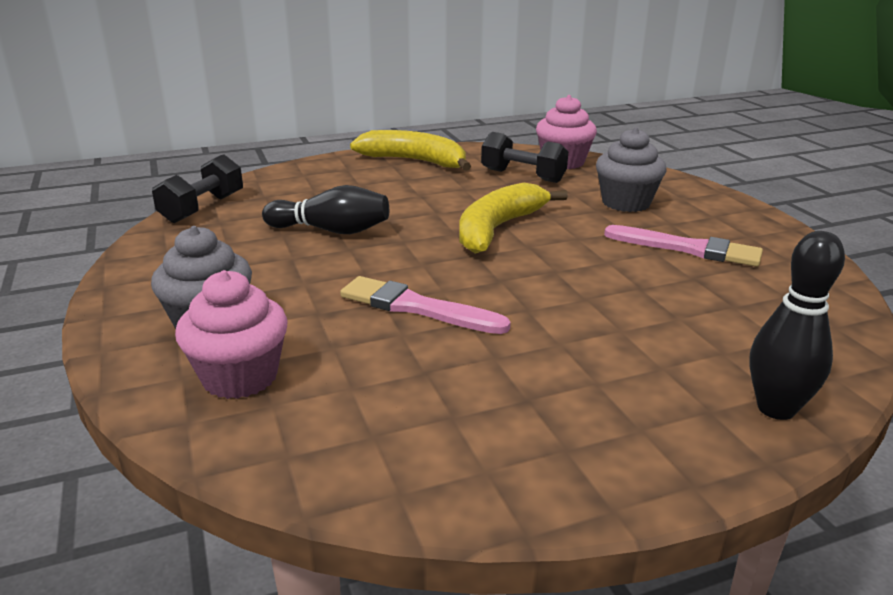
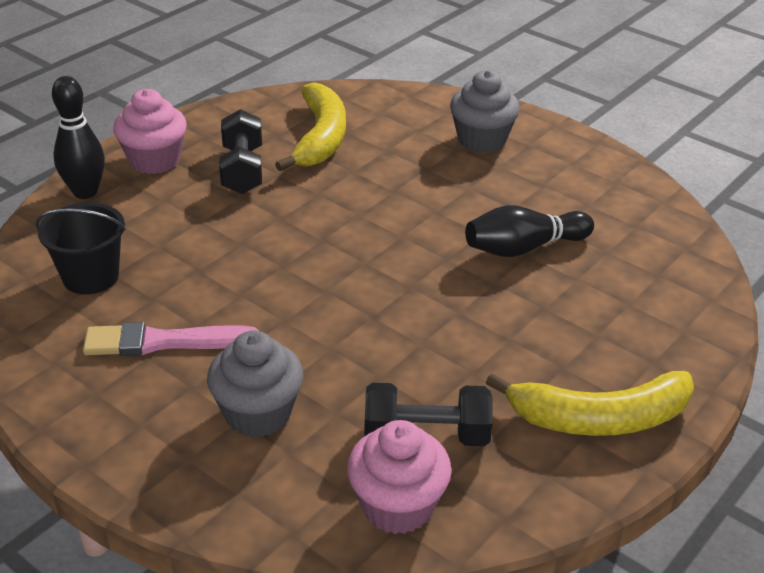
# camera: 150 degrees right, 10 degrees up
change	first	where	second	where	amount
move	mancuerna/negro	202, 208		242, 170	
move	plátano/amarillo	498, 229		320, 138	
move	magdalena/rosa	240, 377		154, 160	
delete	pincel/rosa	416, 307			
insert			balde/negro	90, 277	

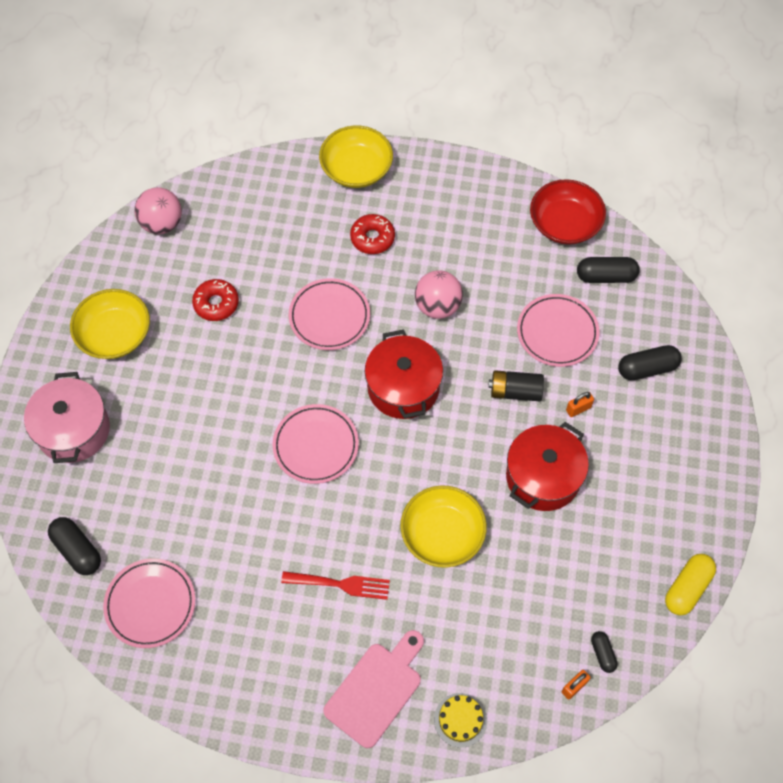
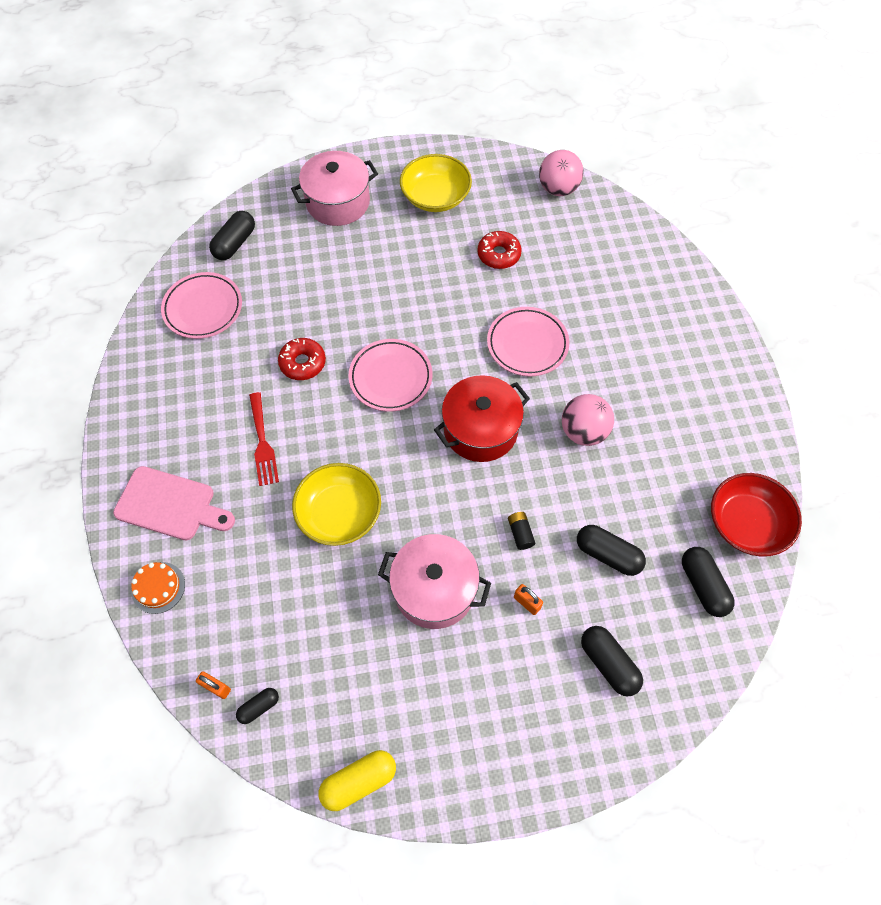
# camera: 70 degrees right, 0 degrees up
change	first	where	second	where	amount
delete	cuenco/amarillo	356, 169			
move	rosquilla/rojo	372, 238		303, 363	
replace	plato/rosa	557, 333	cápsula/negro	608, 554	
resize	pila/negro	515, 391		520, 533	x0.62
recolor	olla/rojo	543, 477	olla/rosa	434, 589	
rotate	cápsula/amarillo	687, 588		359, 781	45 degrees counterclockwise
recolor	tarta/amarillo	460, 720	tarta/naranja	158, 587	

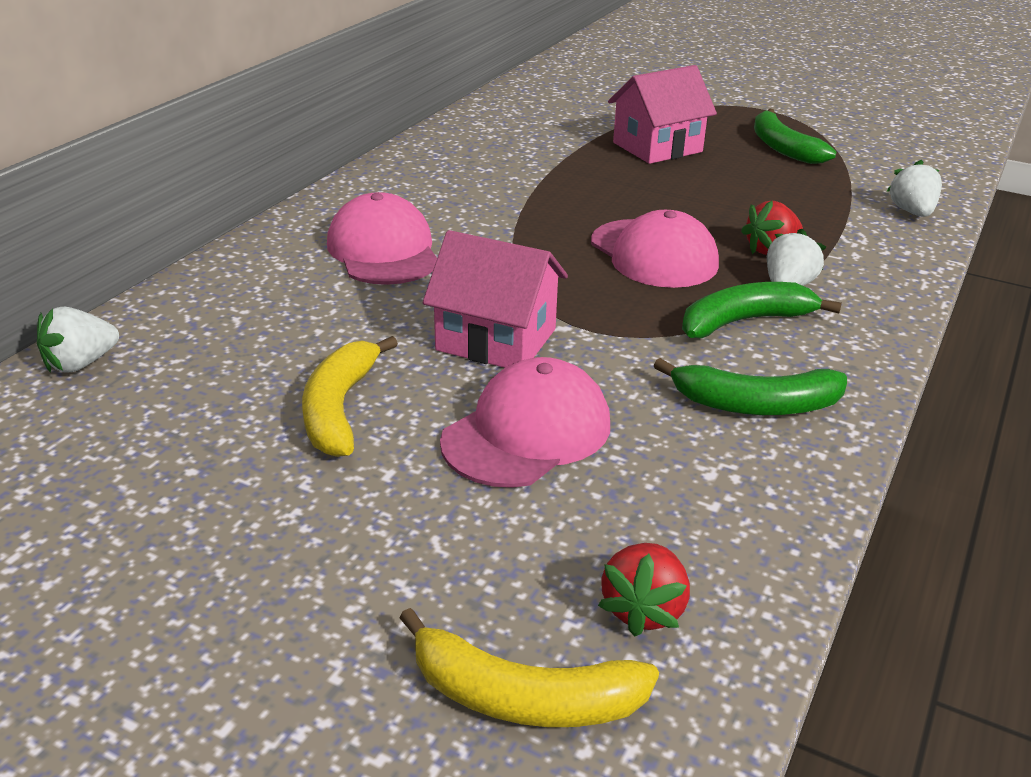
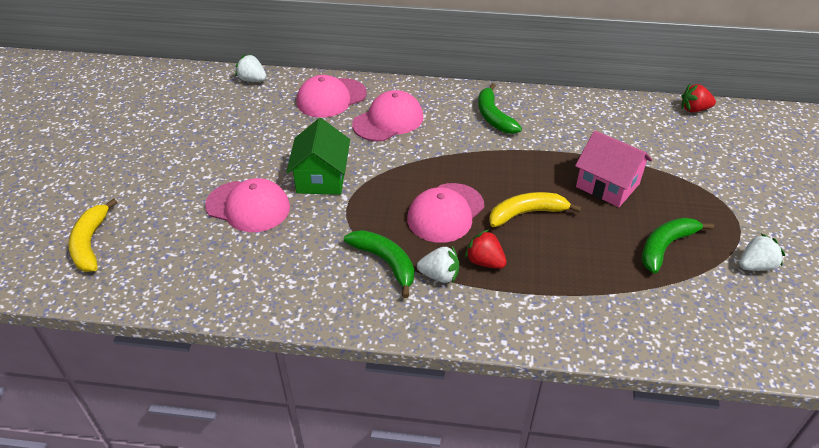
# camera: 70 degrees right, 10 degrees up
change	first	where	second	where	amount
move	fresa/blanco	912, 212		755, 266	
recolor	casa/rosa	496, 339	casa/verde	321, 178	
move	plátano/amarillo	339, 409		526, 213	
move	plátano/verde	756, 405		493, 117	
move	fresa/rojo	643, 609		694, 109	
insert			gorra/rosa	331, 98	

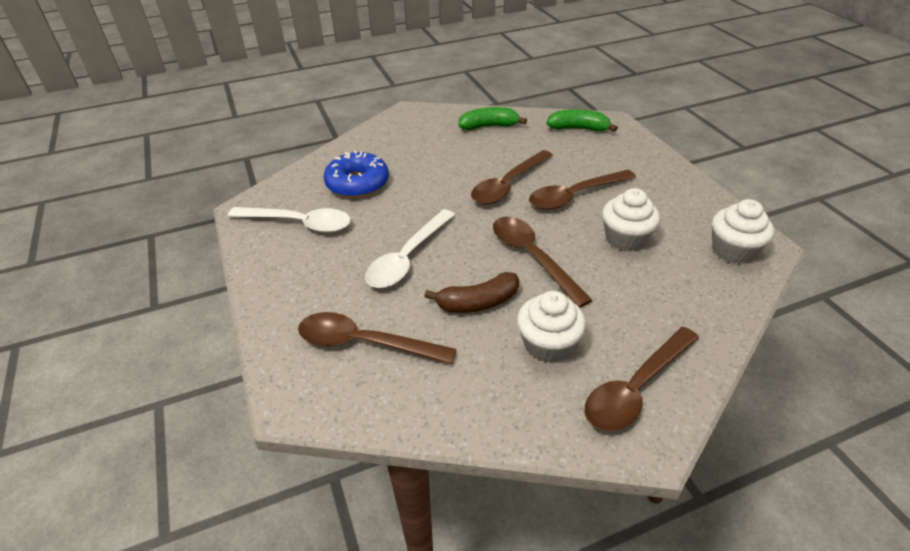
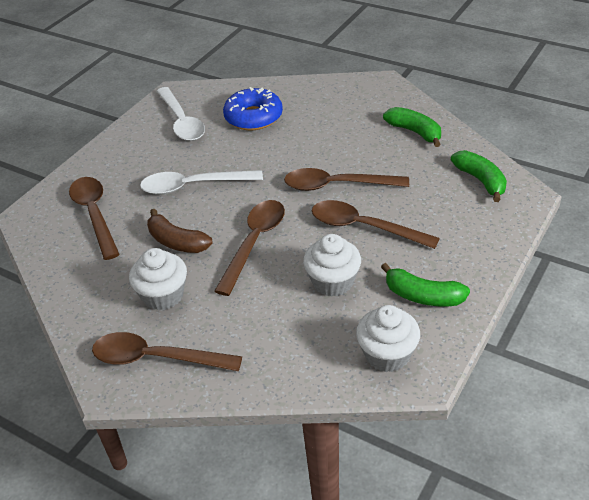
# camera: 55 degrees right, 0 degrees up
change	first	where	second	where	amount
insert			plátano/verde	423, 296	

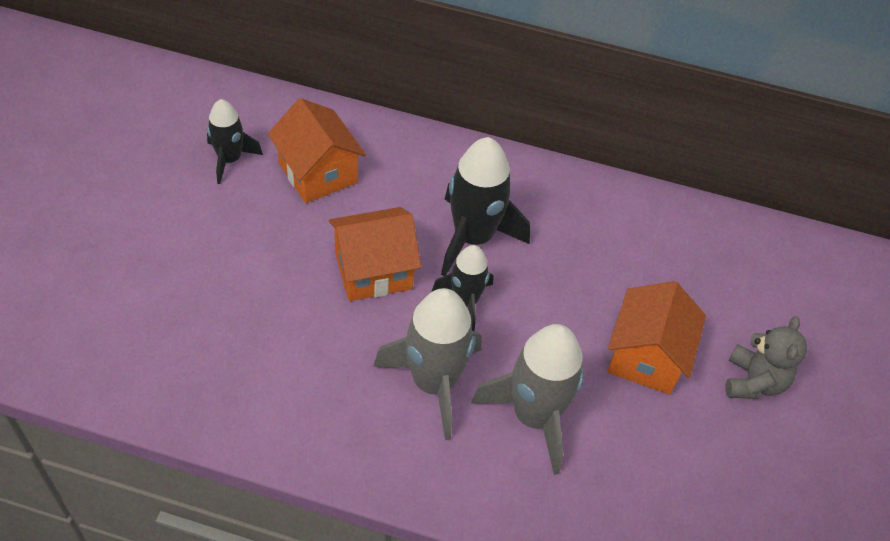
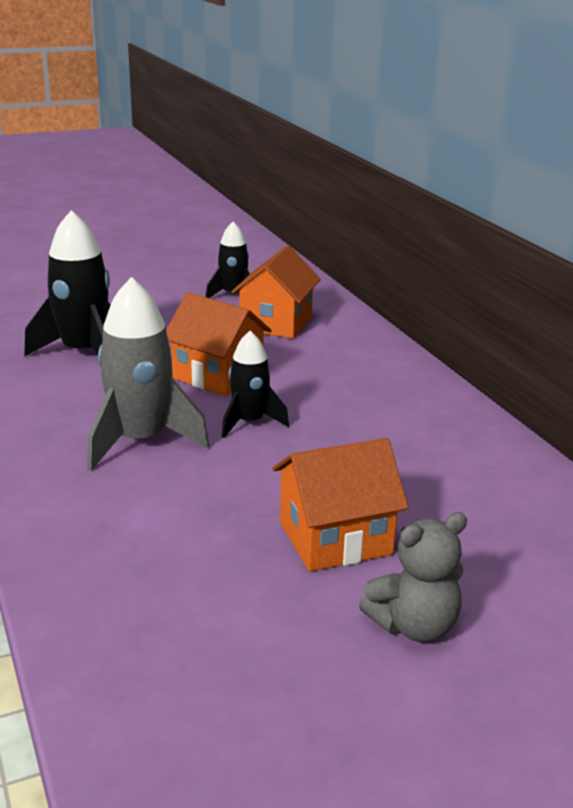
# camera: 55 degrees right, 25 degrees down
change	first	where	second	where	amount
move	cohete/negro	473, 238		84, 353	
delete	cohete/gris	534, 416			

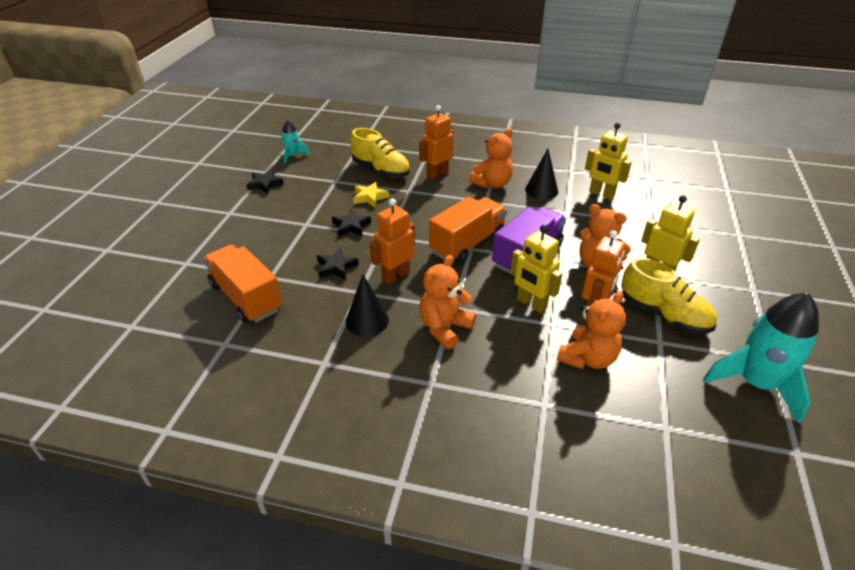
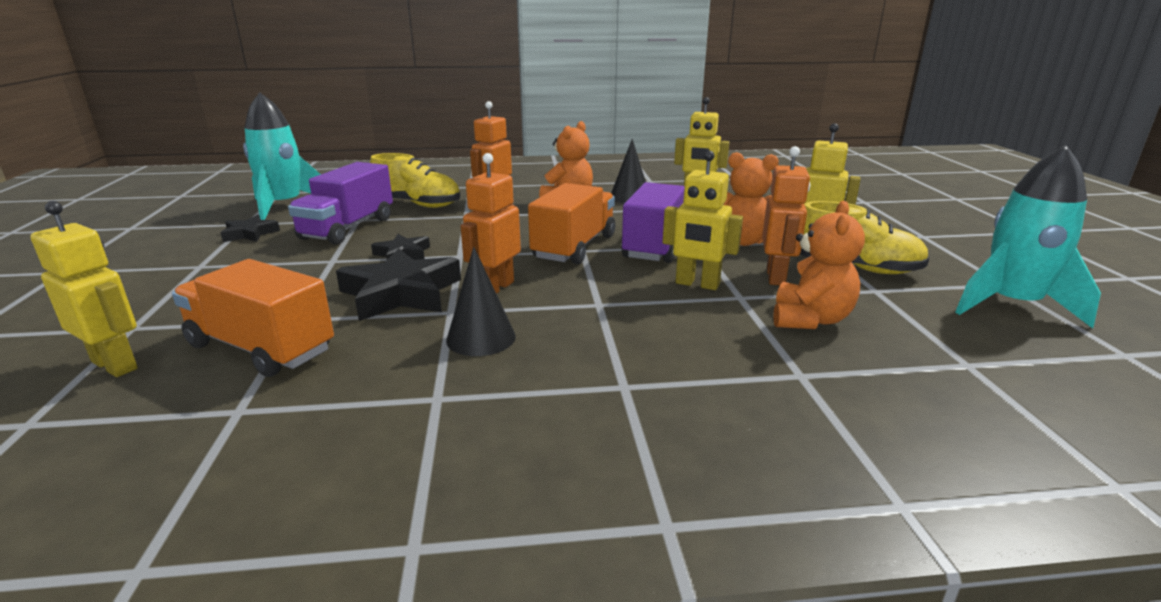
# camera: 20 degrees left, 15 degrees down
change	first	where	second	where	amount
resize	cohete/turquesa	293, 155		284, 206	x2.01
delete	estrella/amarillo	370, 197			
resize	estrella/negro	336, 267		401, 293	x1.85
delete	osito/naranja	444, 327			
insert			camión/morado	348, 228	
insert			robot/amarillo	115, 365	

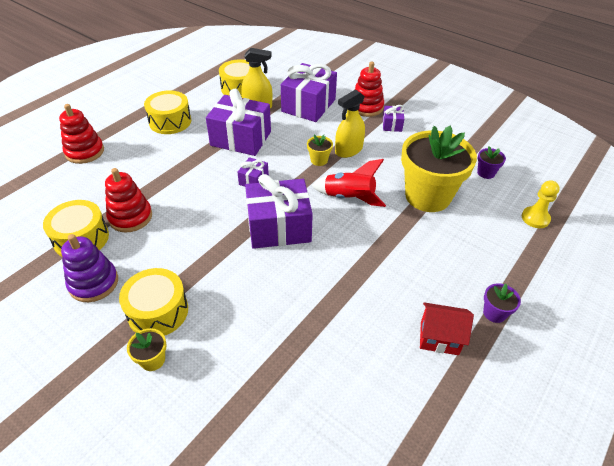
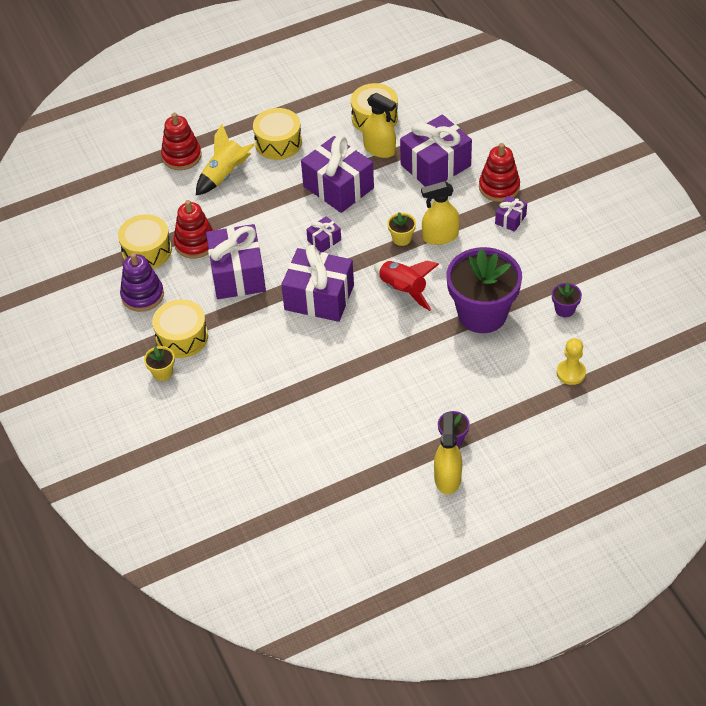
# camera: 30 degrees right, 5 degrees up
change	first	where	second	where	amount
recolor	maceta/amarillo	427, 196	maceta/morado	482, 314	
delete	casa/rojo	439, 338			
insert			cohete/amarillo	225, 175	
insert			regalo/morado	237, 274	
insert			pulverizador/amarillo	447, 478	

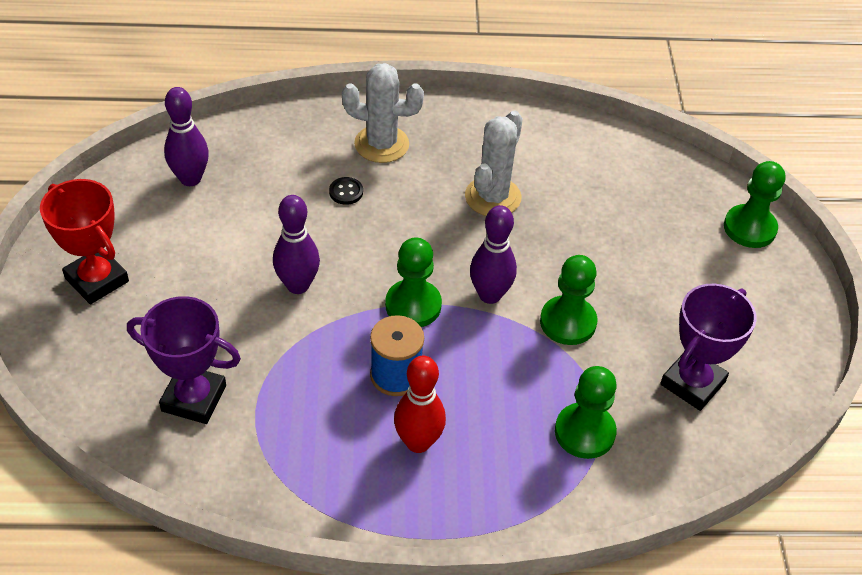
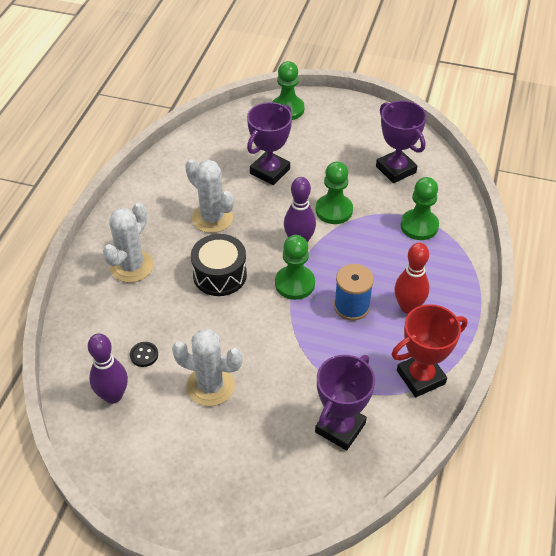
# camera: 70 degrees left, 0 degrees up
change	first	where	second	where	amount
move	botón/negro	346, 192		144, 355	
move	trofeo/rojo	97, 280		420, 377	
delete	bolo/morado	298, 285			
insert			trofeo/morado	270, 171	
insert			tambor/negro	220, 275	
insert			cactus/blanco	210, 386	

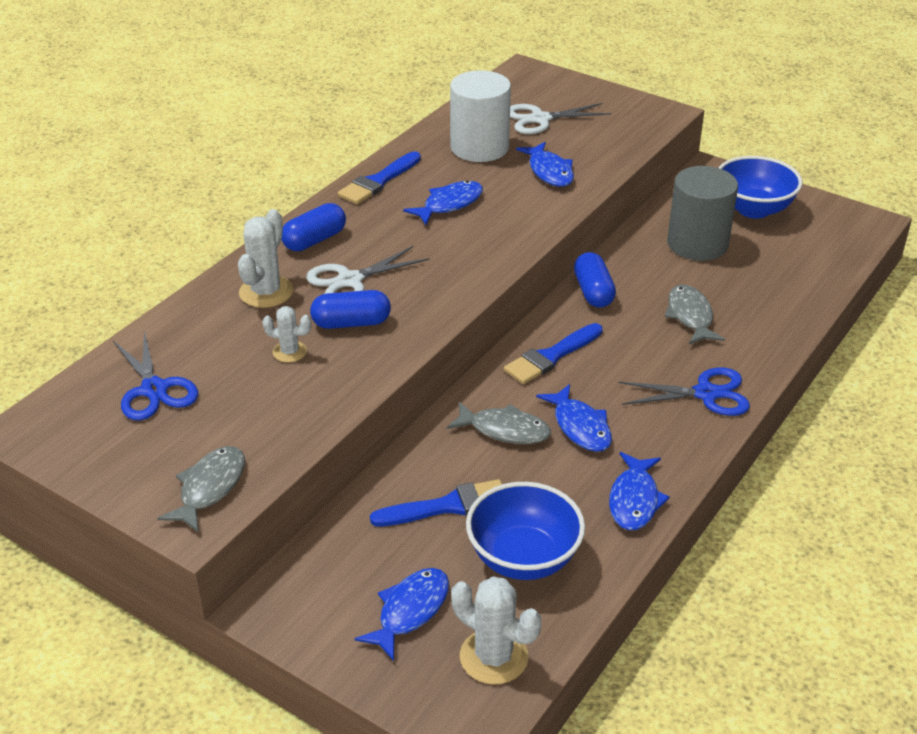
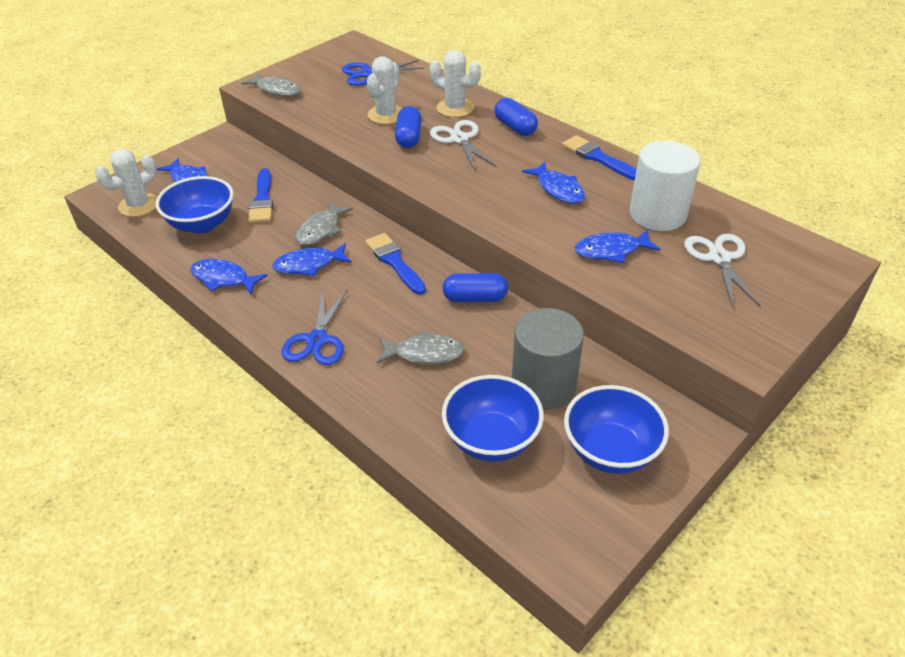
# camera: 100 degrees right, 5 degrees up
change	first	where	second	where	amount
resize	cactus/blanco	289, 352		386, 115	x1.67
insert			cuenco/azul	491, 439	

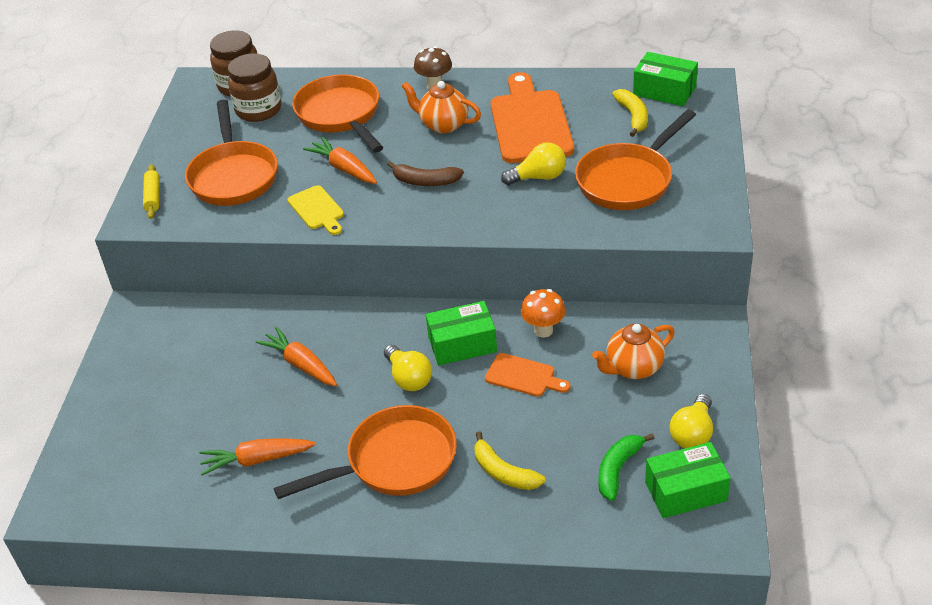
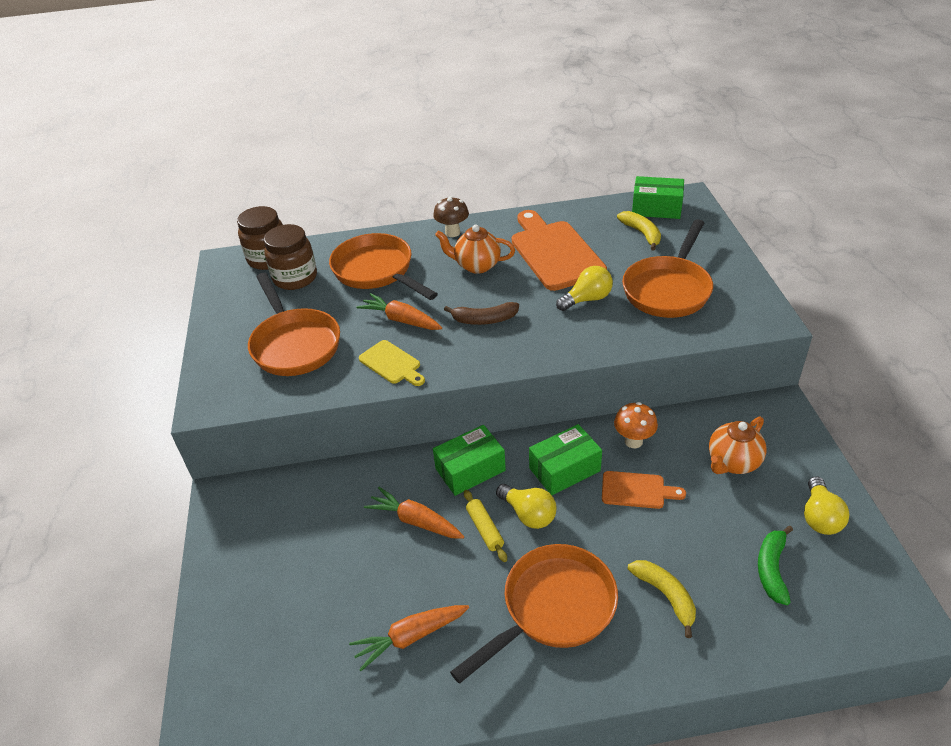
# camera: 15 degrees left, 0 degrees up
change	first	where	second	where	amount
move	rodillo/amarillo	153, 197		485, 529	
rotate	plátano/amarillo	503, 472		665, 596	150 degrees counterclockwise
move	caja/verde	685, 491		470, 469	

